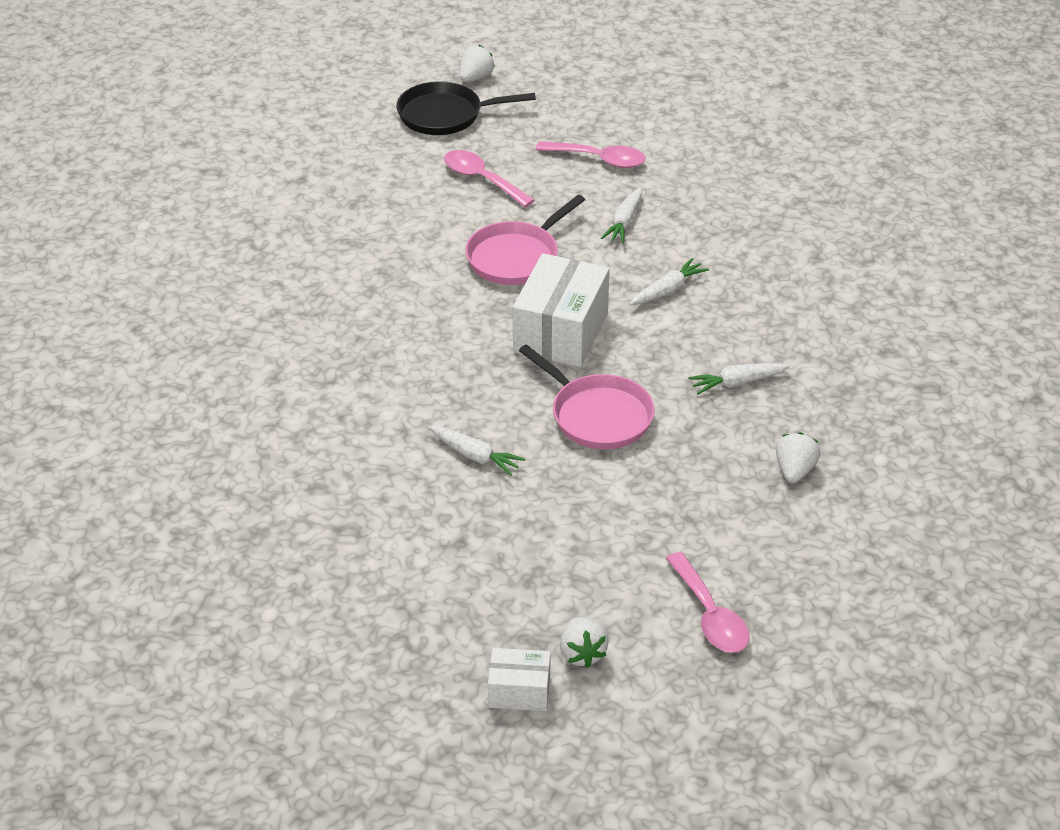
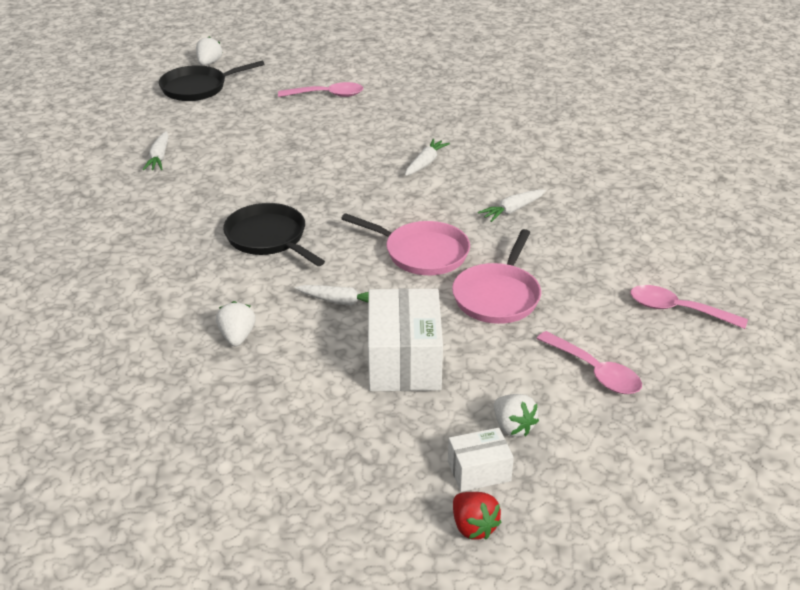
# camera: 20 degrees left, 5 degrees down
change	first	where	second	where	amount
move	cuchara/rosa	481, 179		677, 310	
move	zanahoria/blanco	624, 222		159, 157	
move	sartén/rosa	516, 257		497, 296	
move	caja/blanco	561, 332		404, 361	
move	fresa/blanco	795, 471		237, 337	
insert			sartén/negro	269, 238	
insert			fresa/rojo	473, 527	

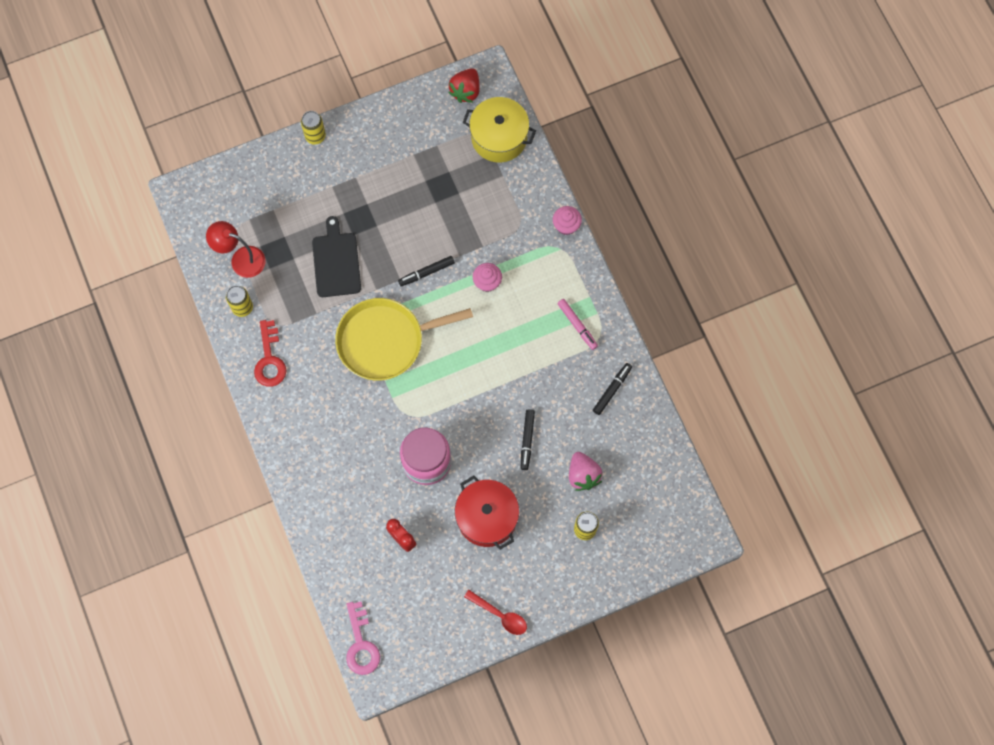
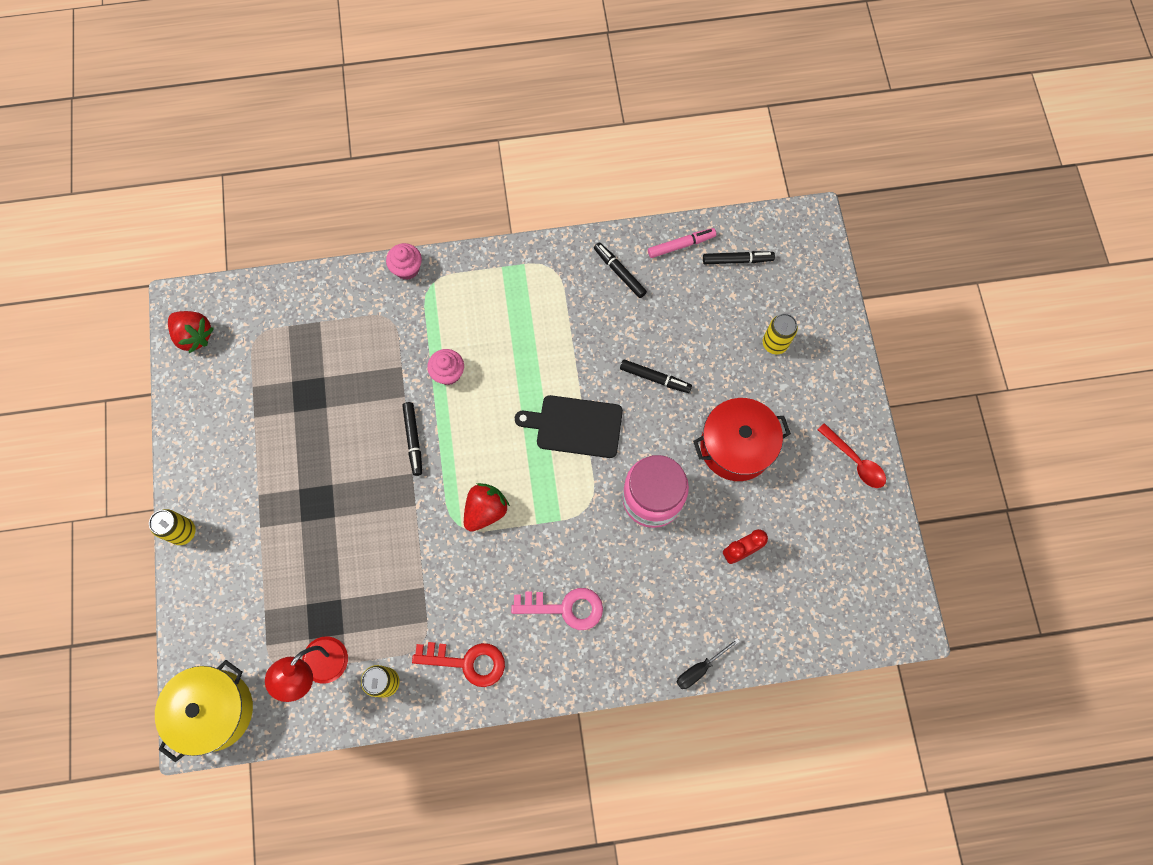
# camera: 75 degrees left, 0 degrees up
change	first	where	second	where	amount
move	olla/amarillo	499, 137		214, 710	
move	tabla de cortar/negro	336, 262		575, 426	
replace	sartén/amarillo	385, 341	fresa/rojo	485, 510	
move	rotulador/rosa	577, 325		681, 245	
delete	fresa/rosa	583, 475			
rotate	cuchara/rojo	500, 615		855, 461	90 degrees clockwise
move	llave/rosa	361, 644		565, 608	
insert			rotulador/negro	737, 260	
insert			destornillador/negro	700, 668	

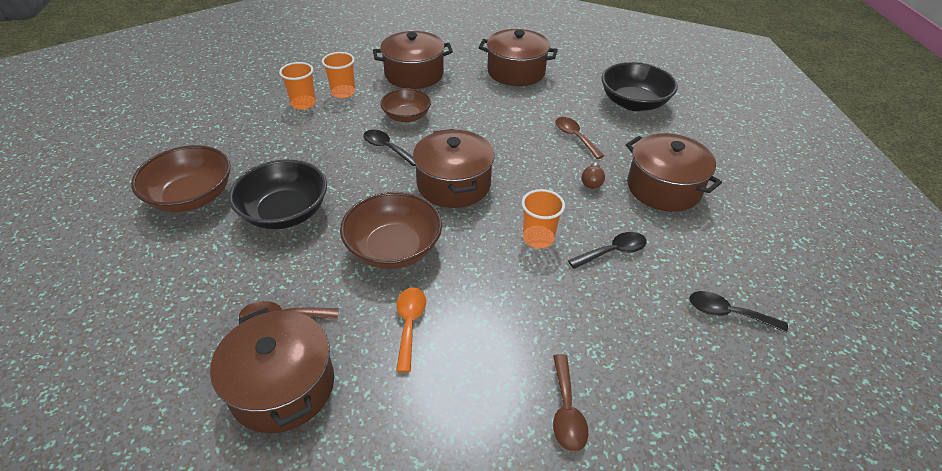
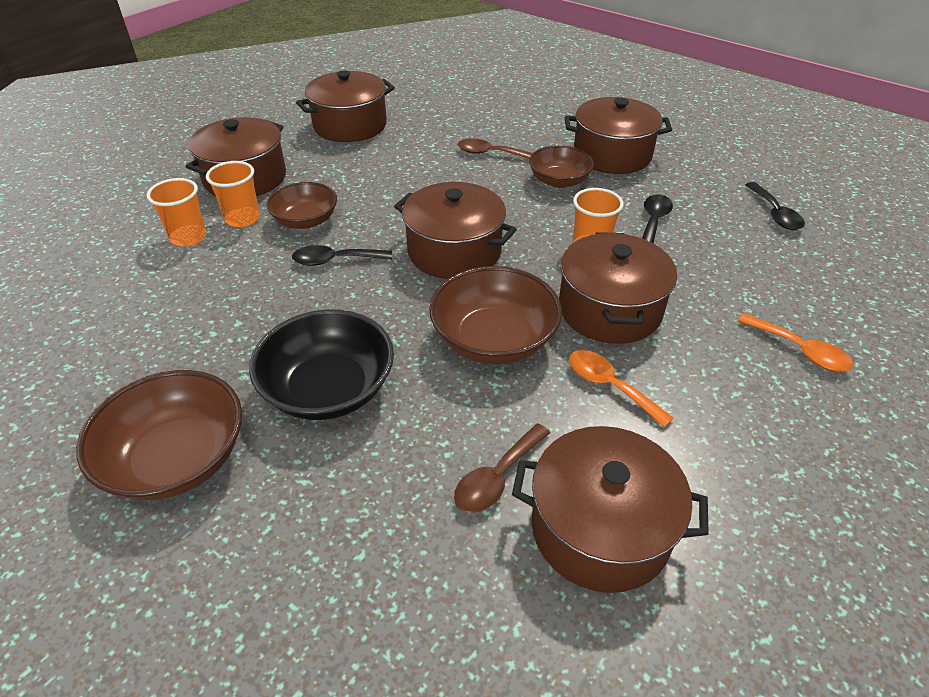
# camera: 45 degrees left, 0 degrees up
change	first	where	second	where	amount
move	vaso/naranja	303, 103		242, 218	
delete	cuenco/negro	633, 103			
replace	bombilla/marrón	592, 182	cuenco/marrón	559, 181	
rotate	cuchara/negro	727, 313		775, 214	75 degrees counterclockwise
recolor	cuchara/marrón	566, 411	cuchara/naranja	800, 350	
insert			olla/marrón	609, 309	

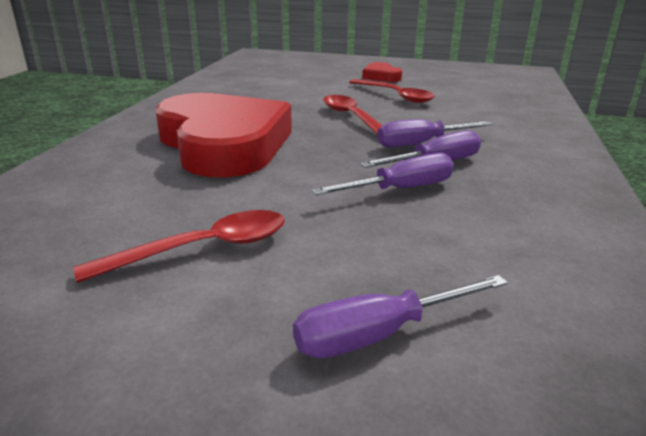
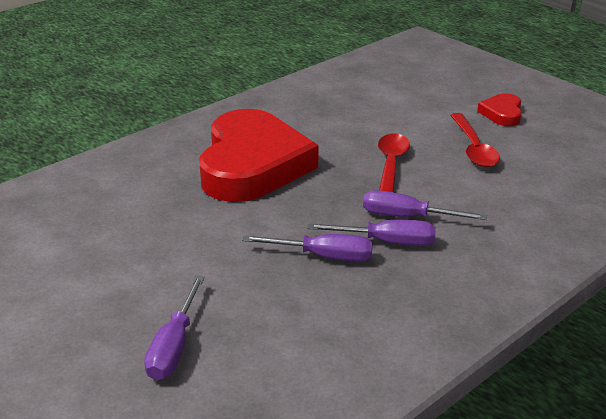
# camera: 35 degrees right, 5 degrees up
change	first	where	second	where	amount
delete	cuchara/rojo	204, 249			
rotate	destornillador/morado	379, 334		174, 346	90 degrees counterclockwise

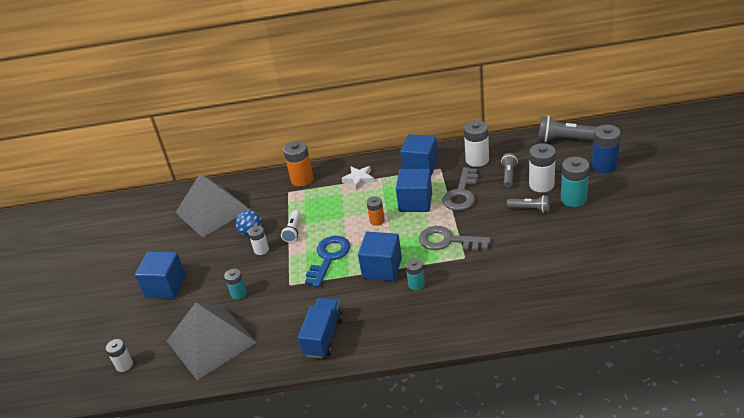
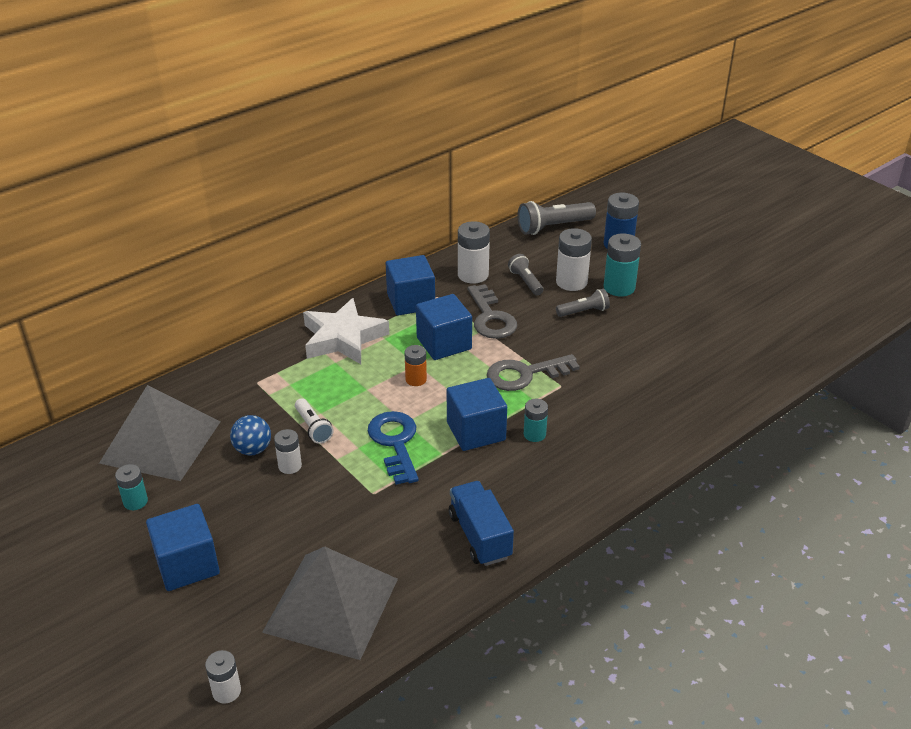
# camera: 40 degrees left, 0 degrees up
change	first	where	second	where	amount
delete	pila/naranja	302, 179			
resize	estrella/blanco	359, 179		343, 338	x1.88
move	pila/turquesa	239, 293		135, 501	

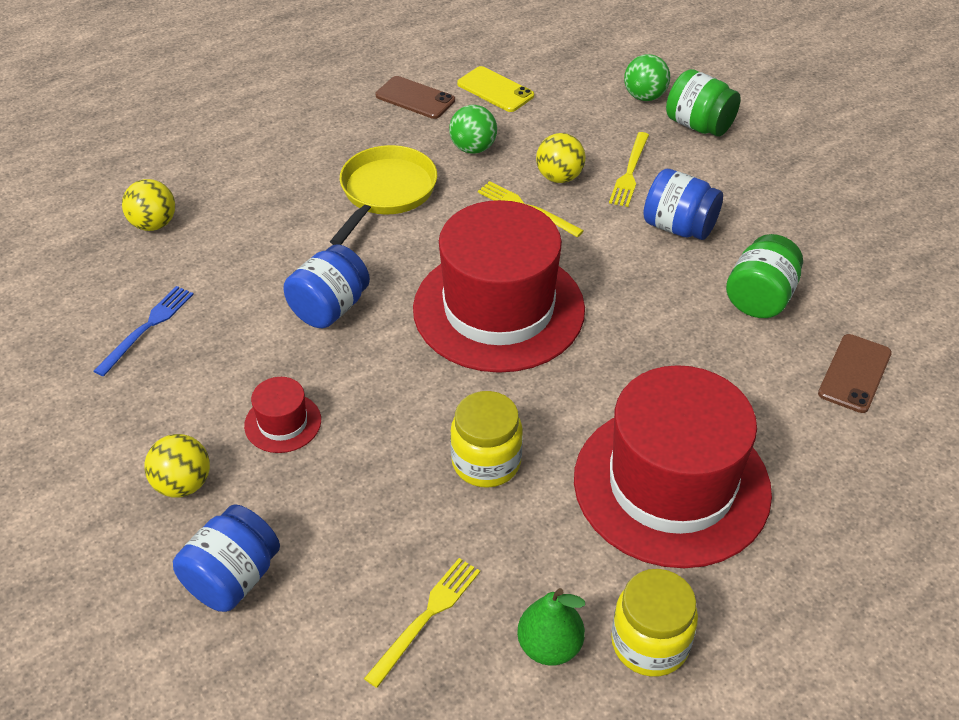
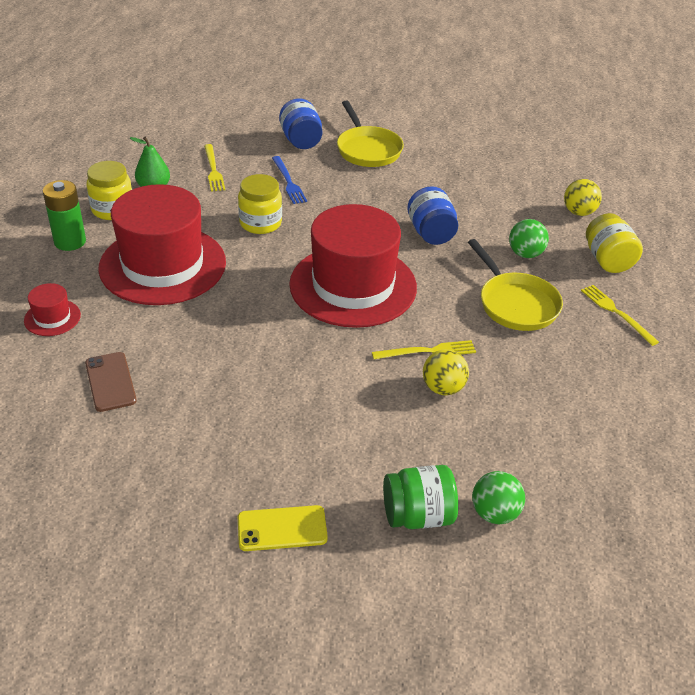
# camera: 130 degrees right, 5 degrees down
change	first	where	second	where	amount
move	móvil/amarillo	495, 90		282, 528	
delete	móvil/marrón	415, 98			
move	pelota/verde	473, 148		525, 254	
move	tenedor/amarillo	630, 172		616, 313	
delete	tarro/azul	678, 227			
delete	tarro/verde	760, 298			
move	tenedor/azul	147, 327		288, 182	
move	sombrero/rojo	283, 423		52, 318	
replace	pelota/amarillo	183, 484	sartén/amarillo	367, 149	
insert			pila/verde	70, 241	
insert			tarro/amarillo	608, 260	

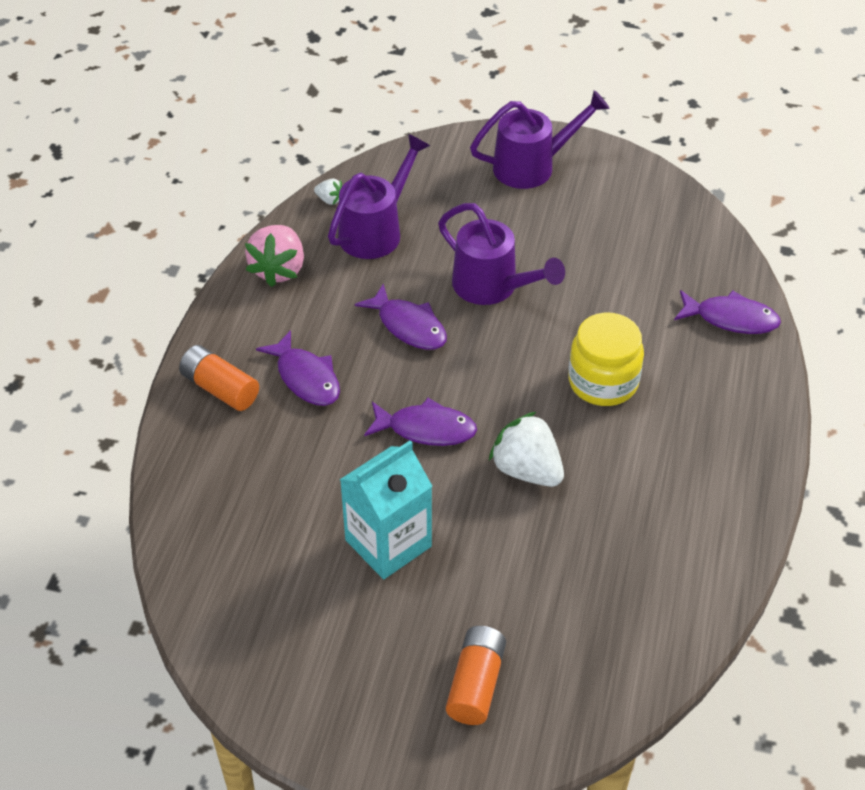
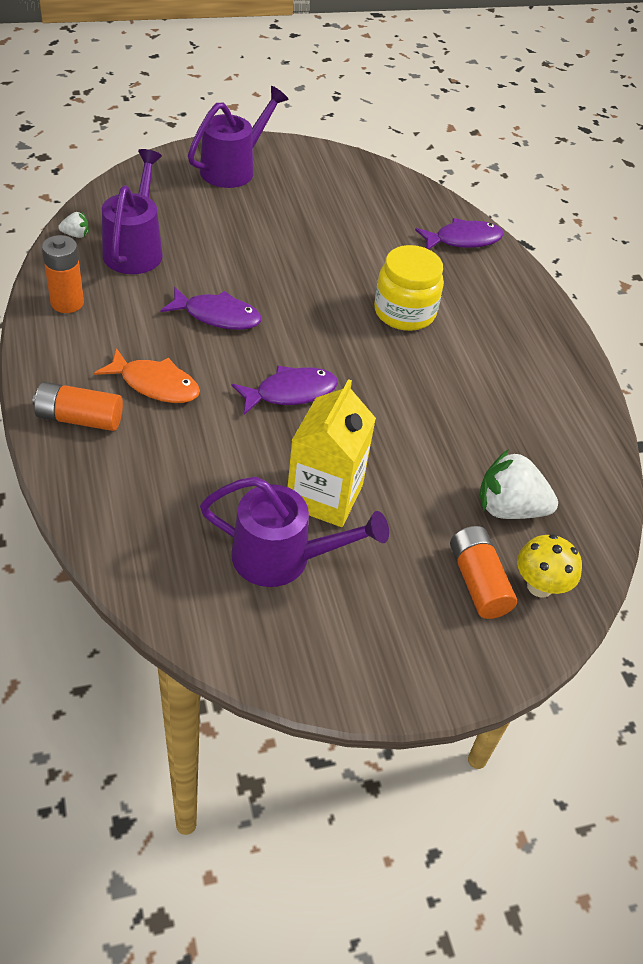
# camera: 35 degrees left, 0 degrees up
change	first	where	second	where	amount
move	regadera/morado	492, 287		283, 558	
replace	fresa/rosa	278, 269	pila/naranja	67, 303	
recolor	pez/morado	306, 378	pez/naranja	155, 384	
move	fresa/blanco	527, 470		509, 508	
recolor	cartón de leche/turquesa	388, 543	cartón de leche/amarillo	324, 496	
insert			seta/amarillo	539, 586	

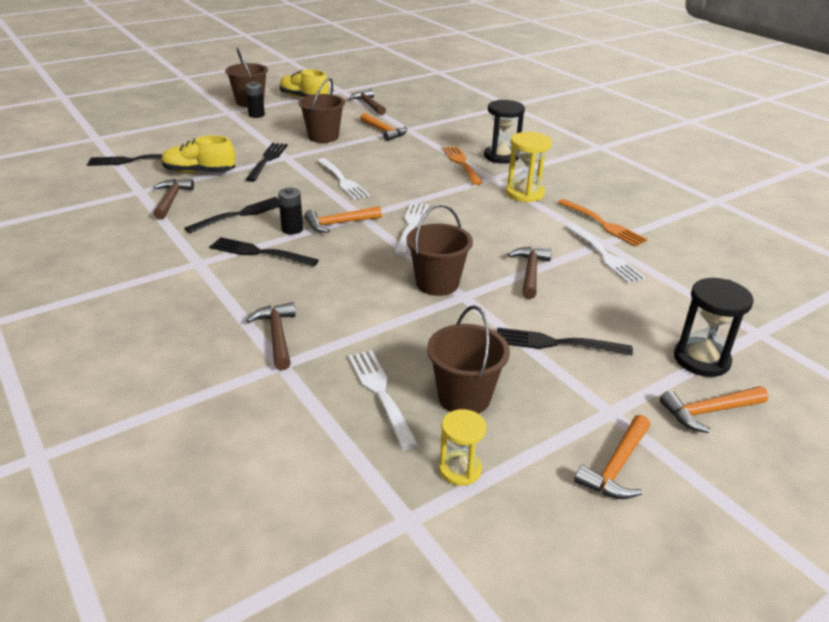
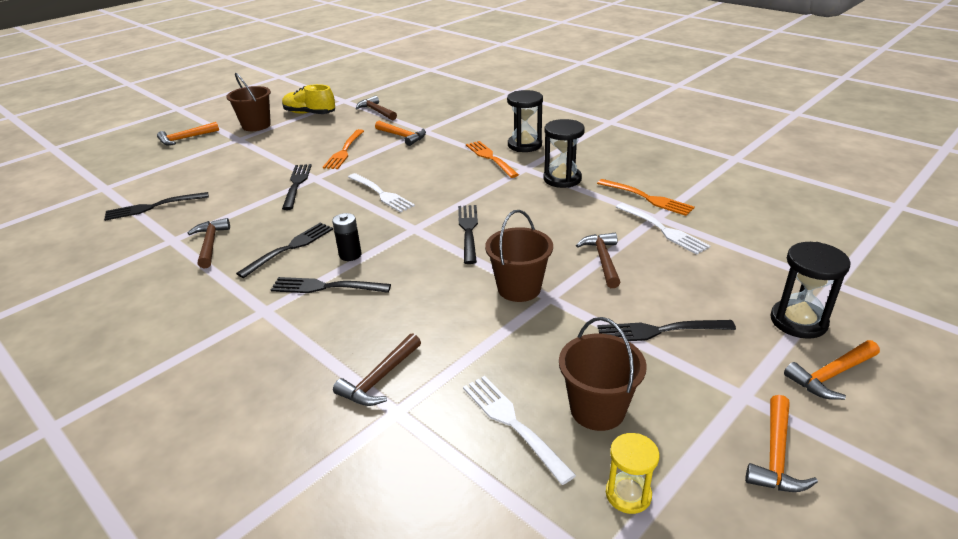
# camera: 10 degrees left, 0 degrees up
change	first	where	second	where	amount
replace	balde/marrón	323, 137	tenedor/naranja	344, 151	
delete	pila/negro	256, 115			
recolor	reloj de arena/amarillo	524, 193	reloj de arena/negro	562, 179	
delete	zapato/amarillo	199, 172			
recolor	tenedor/blanco	411, 226	tenedor/negro	468, 231	
move	martillo/naranja	339, 223		186, 138	
rotate	martillo/marrón	277, 336		380, 379	120 degrees counterclockwise

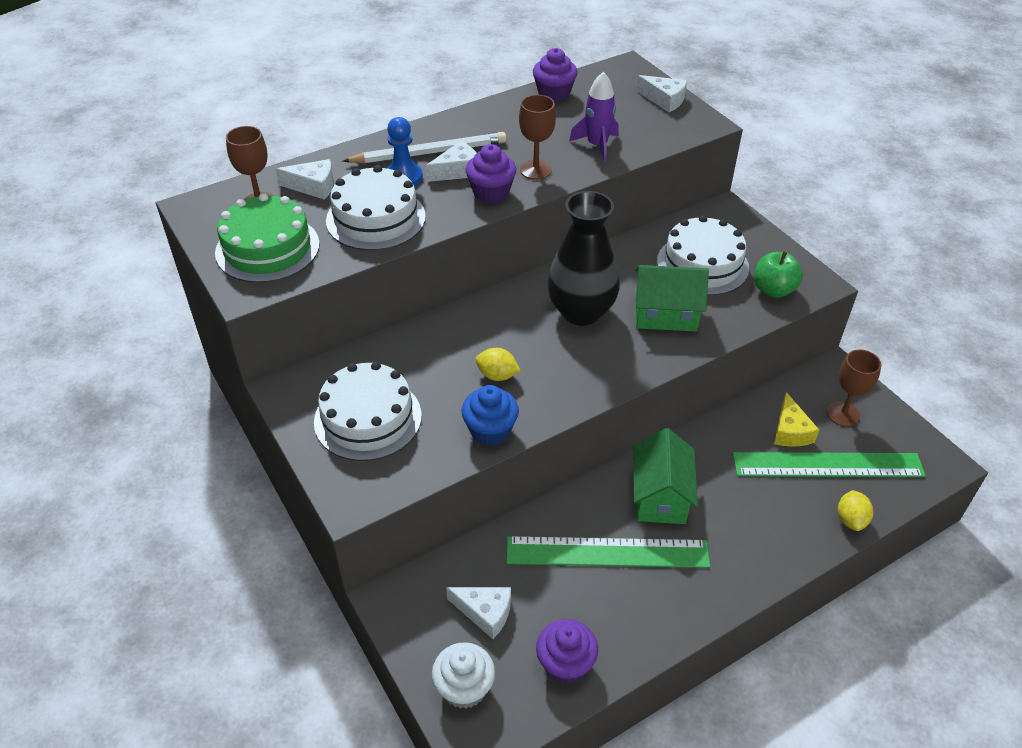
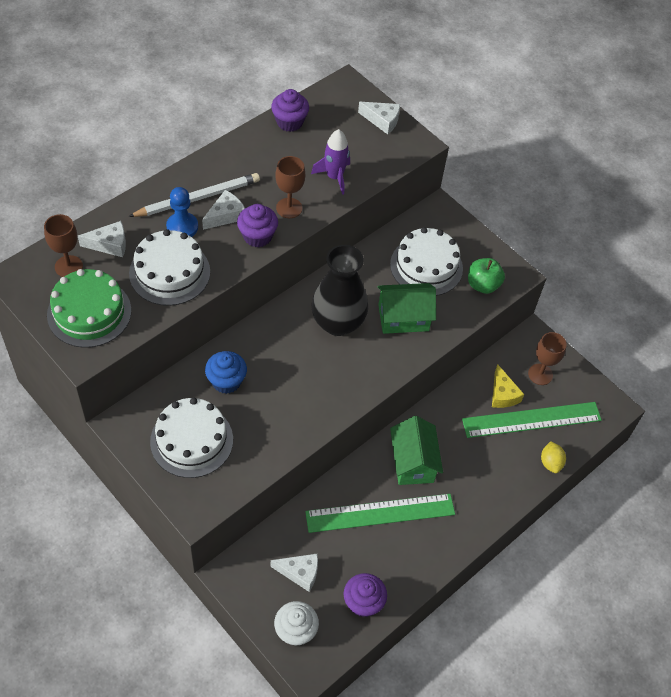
# camera: 15 degrees left, 10 degrees up
change	first	where	second	where	amount
delete	limón/amarillo	497, 375			
move	magdalena/azul	490, 431		226, 381	

